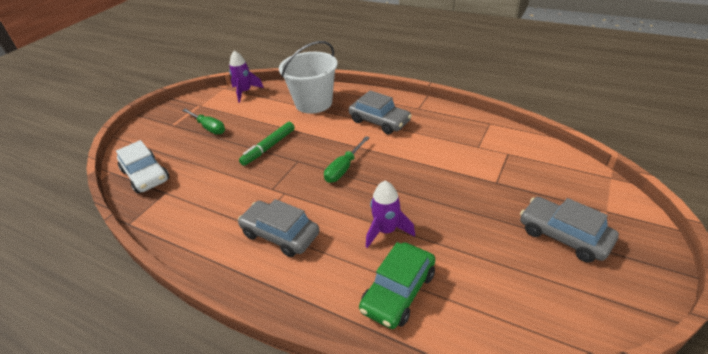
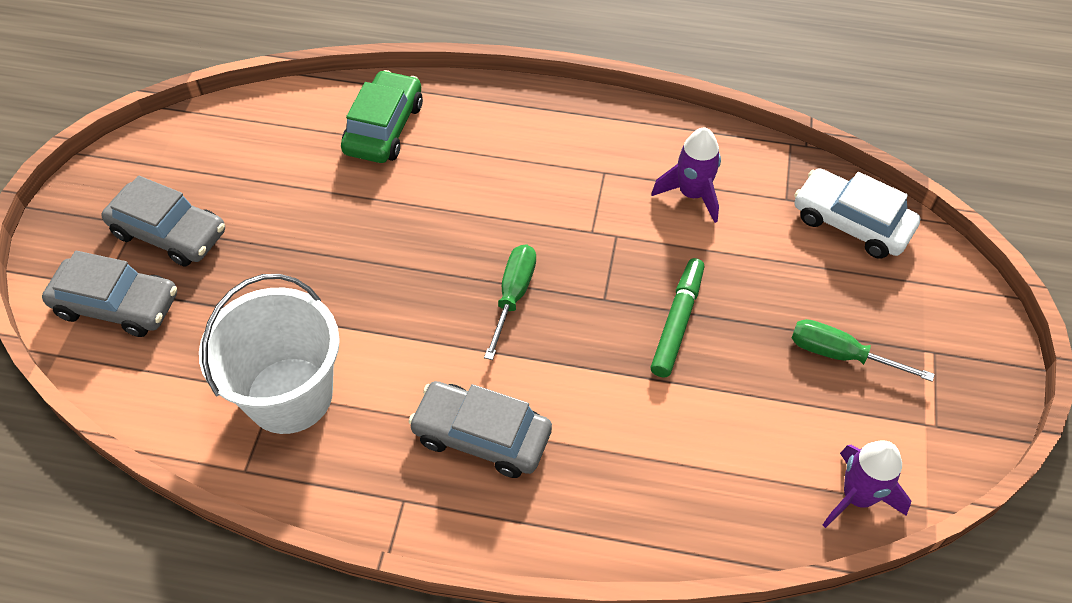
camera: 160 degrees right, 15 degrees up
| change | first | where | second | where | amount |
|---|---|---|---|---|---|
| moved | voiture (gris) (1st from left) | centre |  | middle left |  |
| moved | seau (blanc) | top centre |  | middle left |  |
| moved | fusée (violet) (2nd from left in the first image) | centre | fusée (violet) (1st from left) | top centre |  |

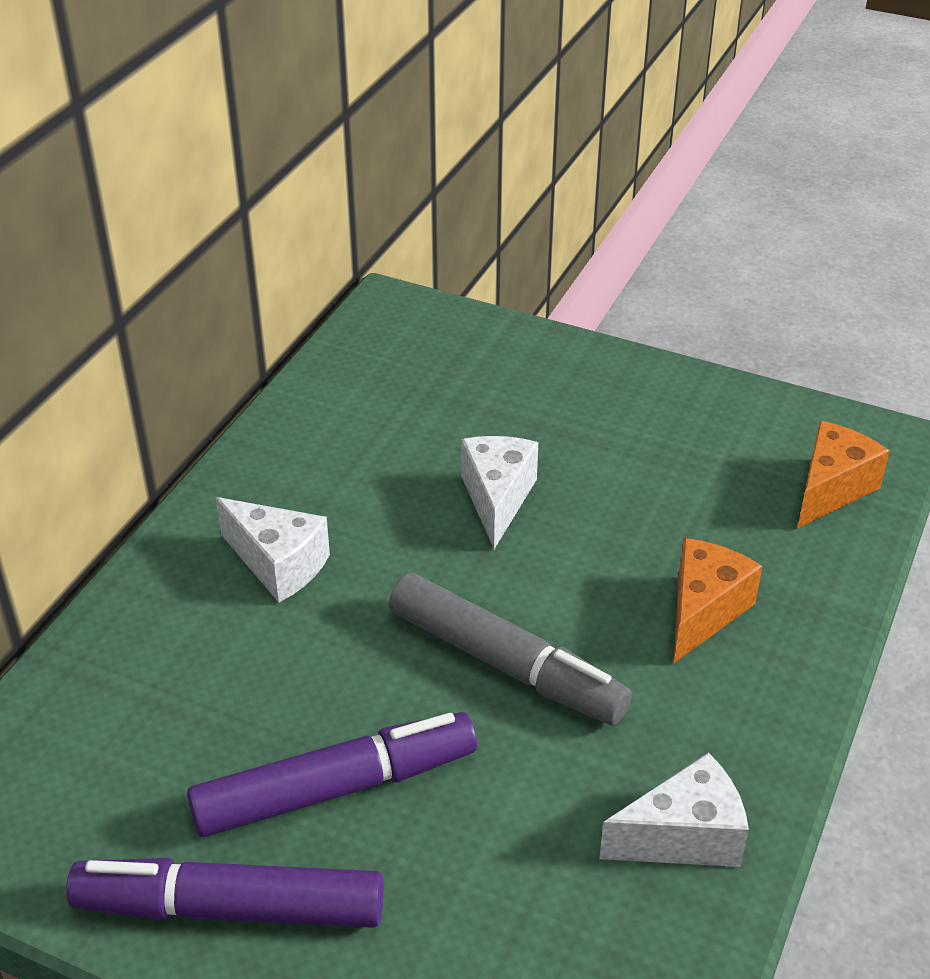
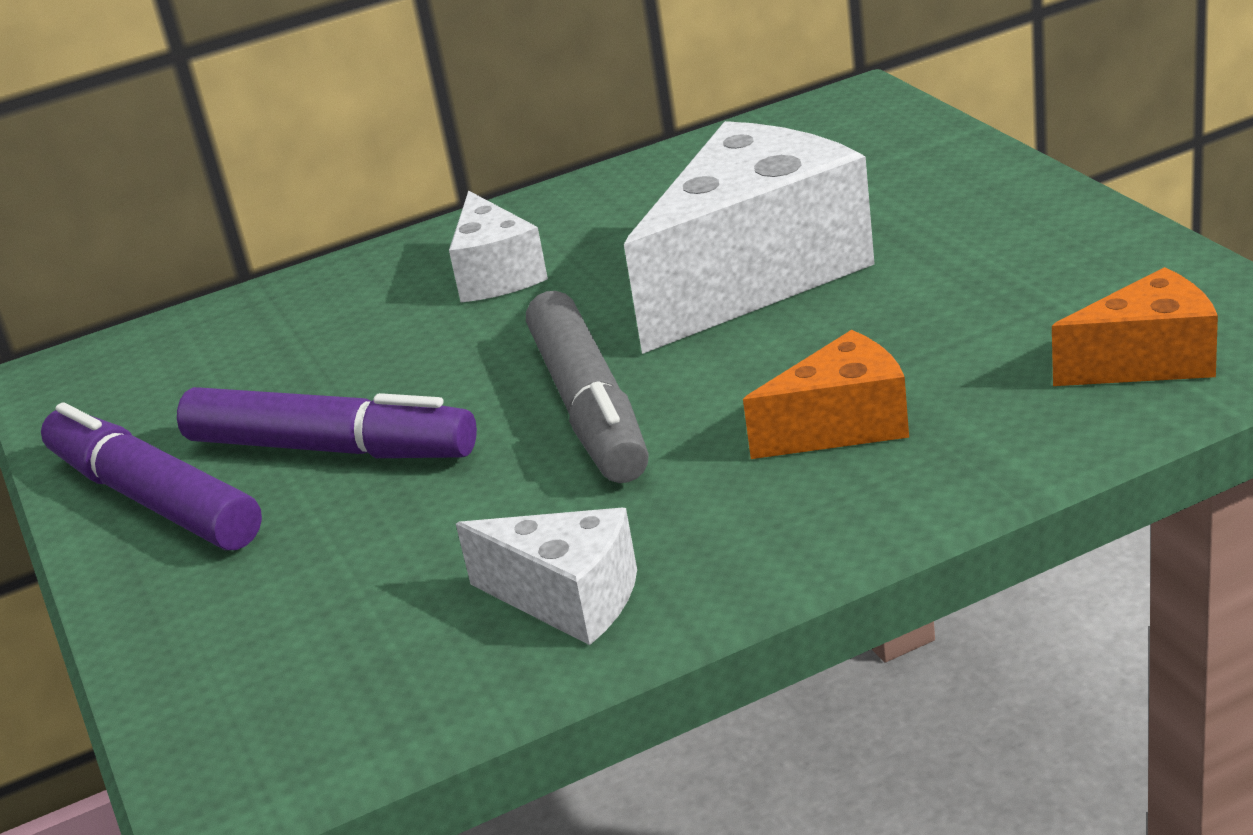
camera: 45 degrees right, 10 degrees down
| change | first | where | second | where | amount |
|---|---|---|---|---|---|
| resized | fromage (blanc) (2nd from left in the first image) | centre | fromage (blanc) (3rd from left) | top centre | x1.94 |

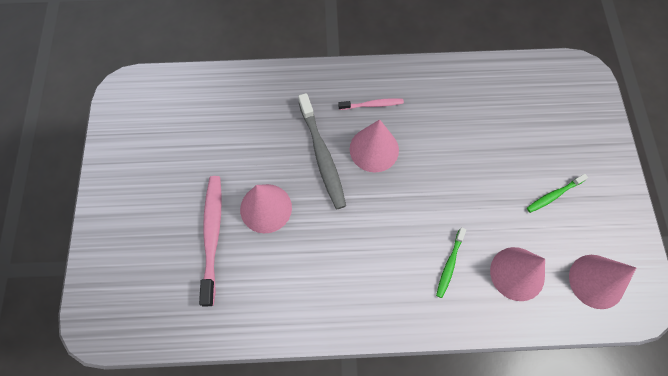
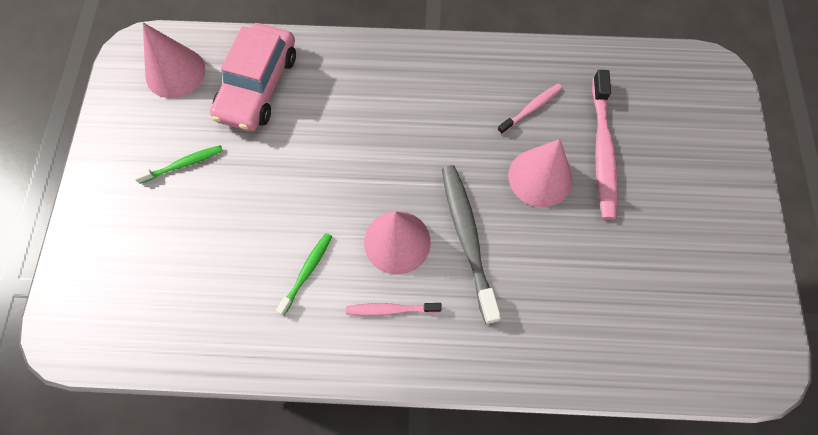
camera: 175 degrees left, 0 degrees up
| change | first | where | second | where | amount |
|---|---|---|---|---|---|
| added |  |  | brosse à dents (rose) (2nd from left) | top centre |  |
| moved | brosse à dents (vert) (1st from left in the first image) | bottom right | brosse à dents (vert) (2nd from left) | centre |  |
| replaced | cône (rose) (3rd from left) | bottom right | voiture (rose) | top left |  |

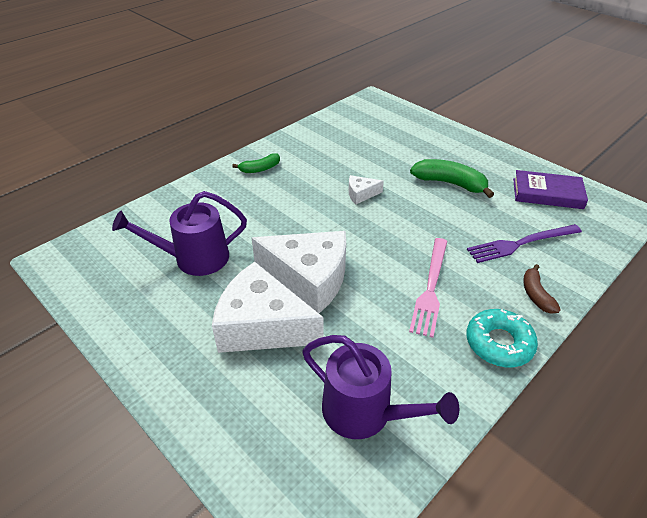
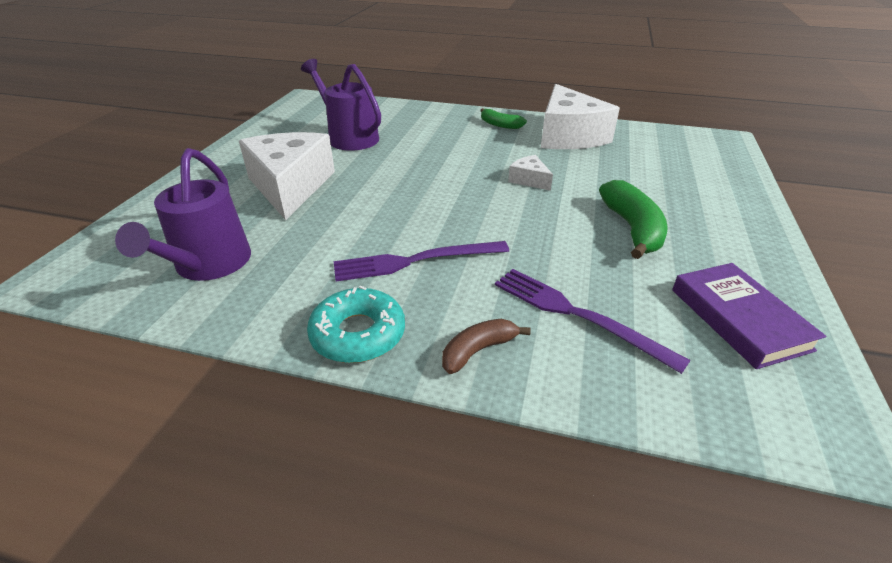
camera: 60 degrees right, 5 degrees down
| change | first | where | second | where | amount |
|---|---|---|---|---|---|
| moved | fromage (blanc) (2nd from left in the first image) | centre | fromage (blanc) (3rd from left) | top centre |  |
| recoloured | fourchette (rose) | centre | fourchette (violet) (1st from left) | centre |  |

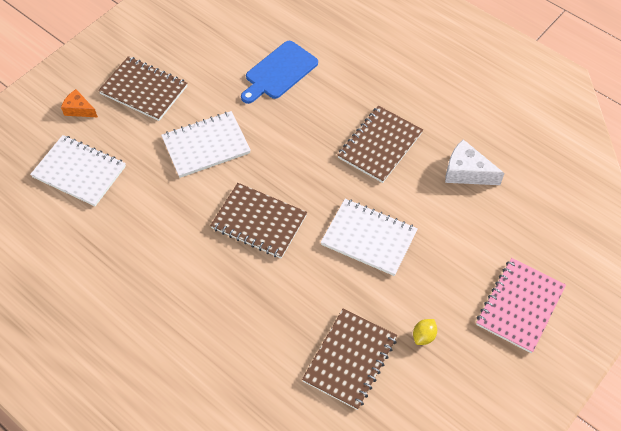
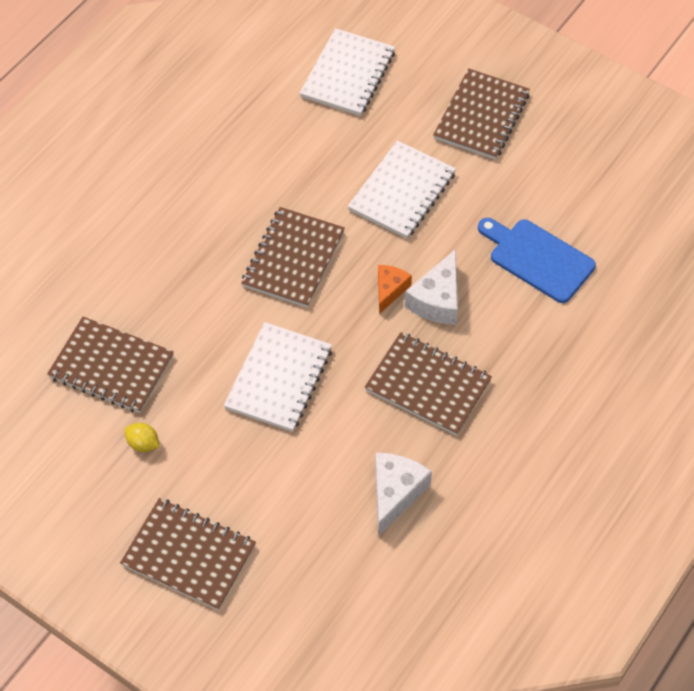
camera: 85 degrees right, 0 degrees up
| change | first | where | second | where | amount |
|---|---|---|---|---|---|
| added |  |  | fromage (blanc) (2nd from left) | centre |  |
| moved | fromage (orange) | top left |  | centre |  |
| recoloured | carnet (rose) | bottom right | carnet (marron) (2nd from left) | bottom left |  |
| turned | carnet (blanc) (2nd from left in the first image) | middle left | carnet (blanc) (3rd from left) | top centre | 60 degrees clockwise |

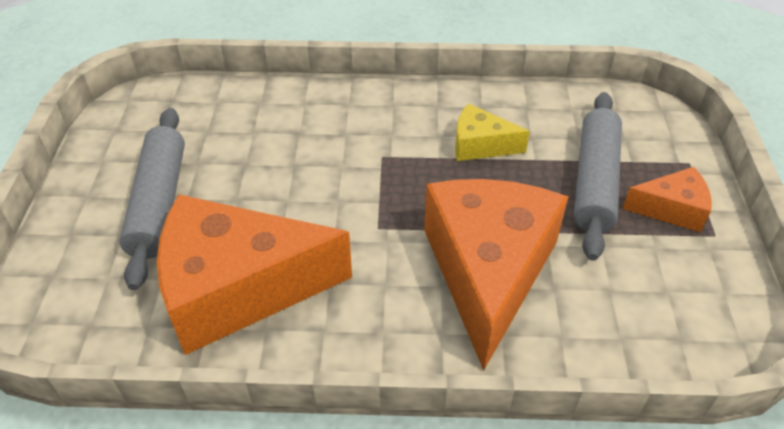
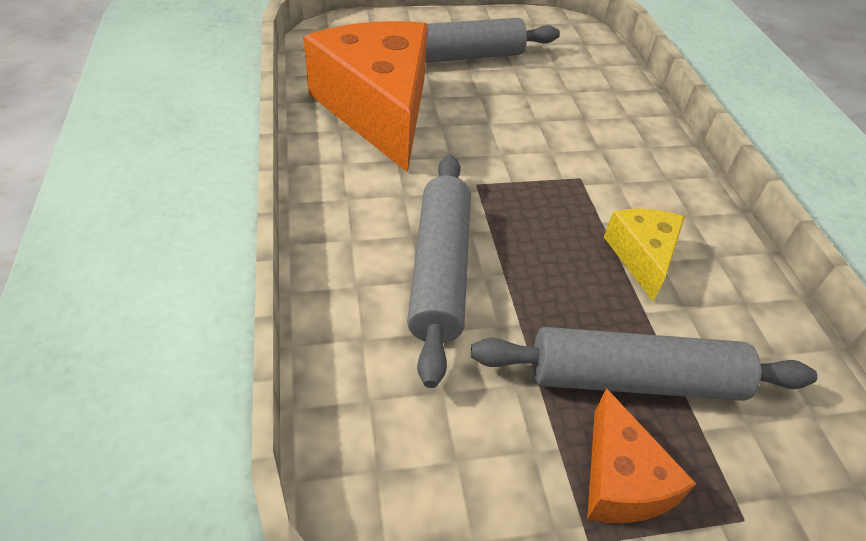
camera: 75 degrees right, 0 degrees up
| change | first | where | second | where | amount |
|---|---|---|---|---|---|
| replaced | fromage (orange) (2nd from left) | centre | rouleau à pâtisserie (gris) (1st from left) | centre |  |

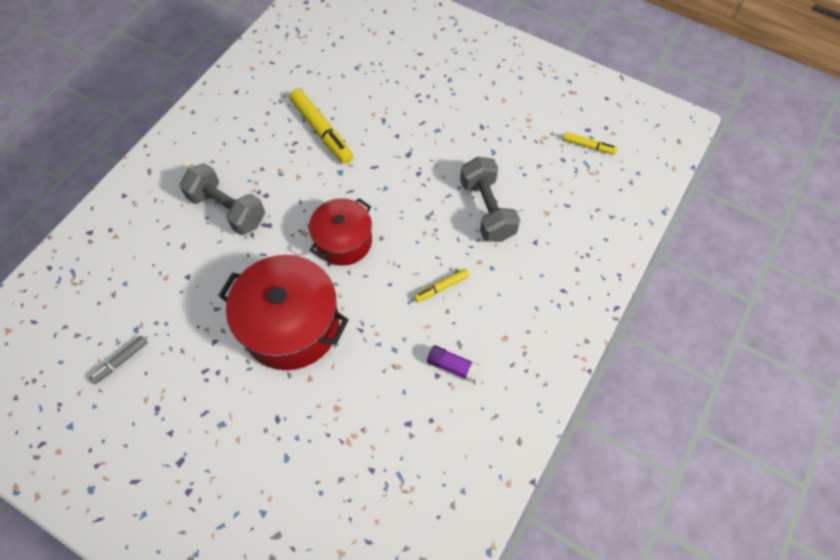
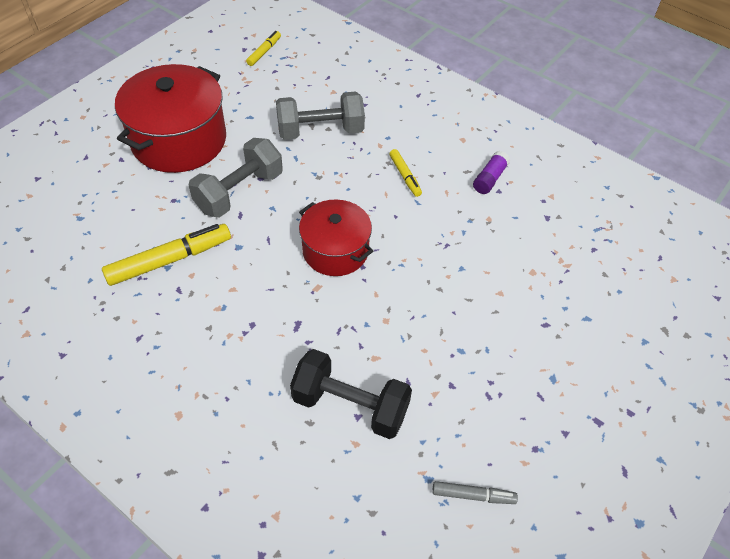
camera: 85 degrees left, 10 degrees down
| change | first | where | second | where | amount |
|---|---|---|---|---|---|
| added |  |  | haltère (noir) | bottom centre |  |
| moved | haltère (gris) (1st from left) | middle left |  | top left |  |
| moved | marmite (rouge) (1st from left) | centre |  | top left |  |
| turned | feutre (gris) | middle left |  | bottom centre | 45 degrees counterclockwise |

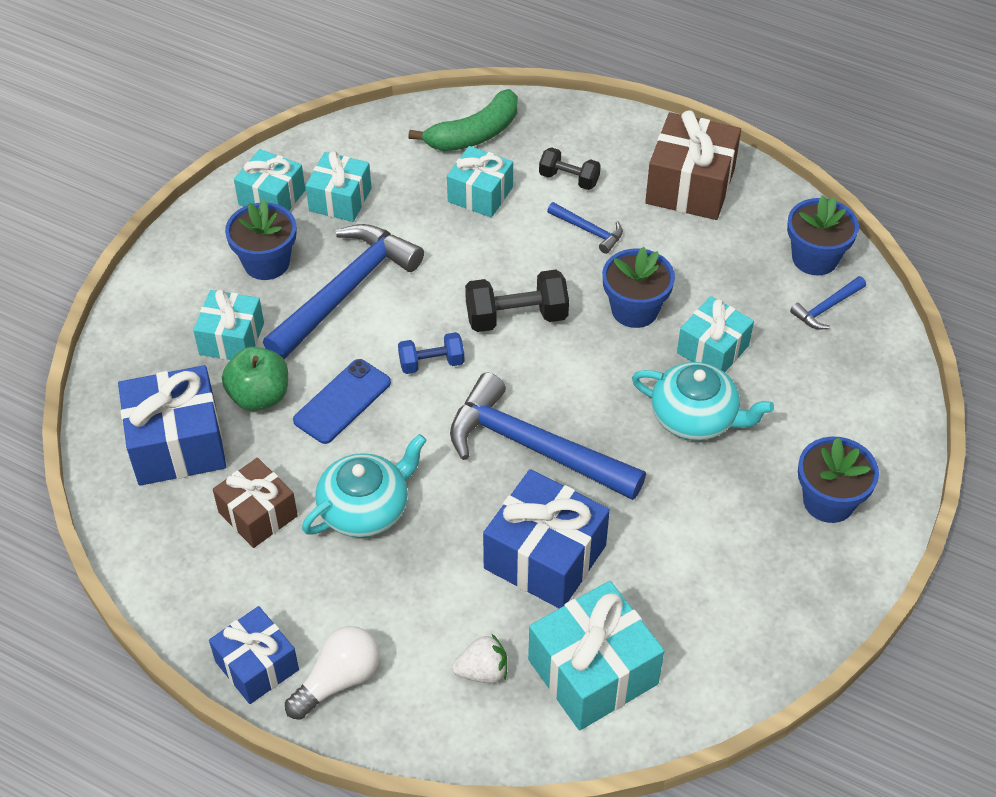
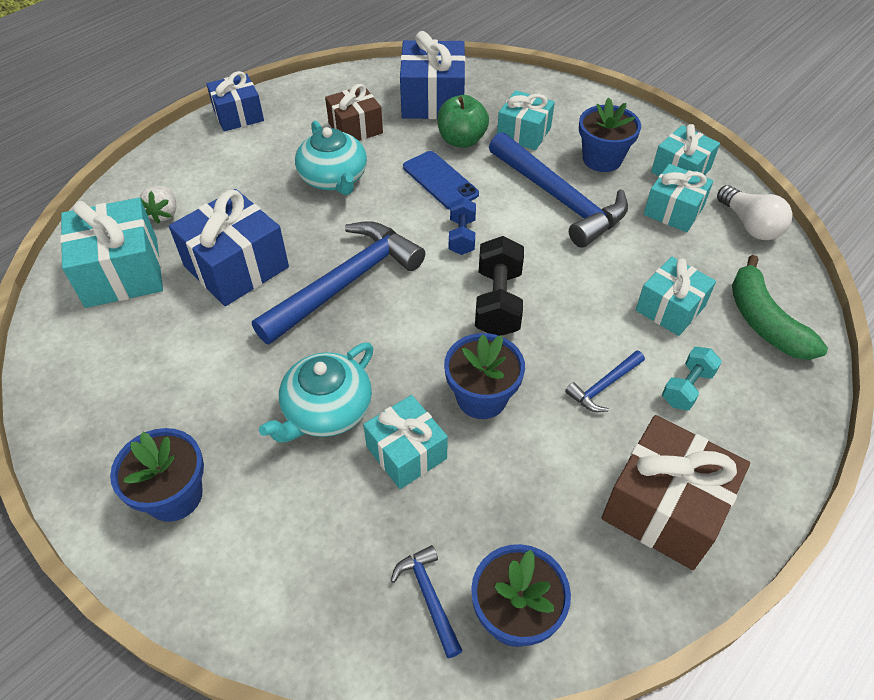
camera: 105 degrees right, 0 degrees up
| change | first | where | second | where | amount |
|---|---|---|---|---|---|
| moved | ampoule (blanc) | bottom centre |  | top right |  |
| recoloured | haltère (noir) (2nd from left) | top centre | haltère (turquoise) | middle right |  |

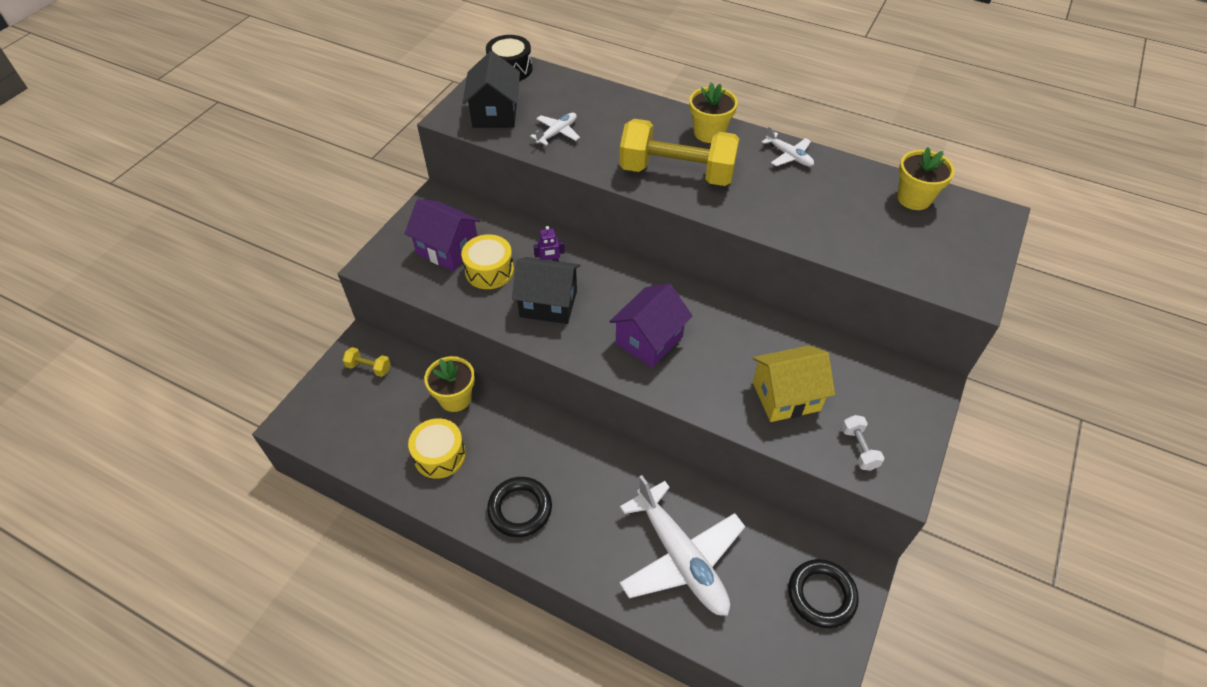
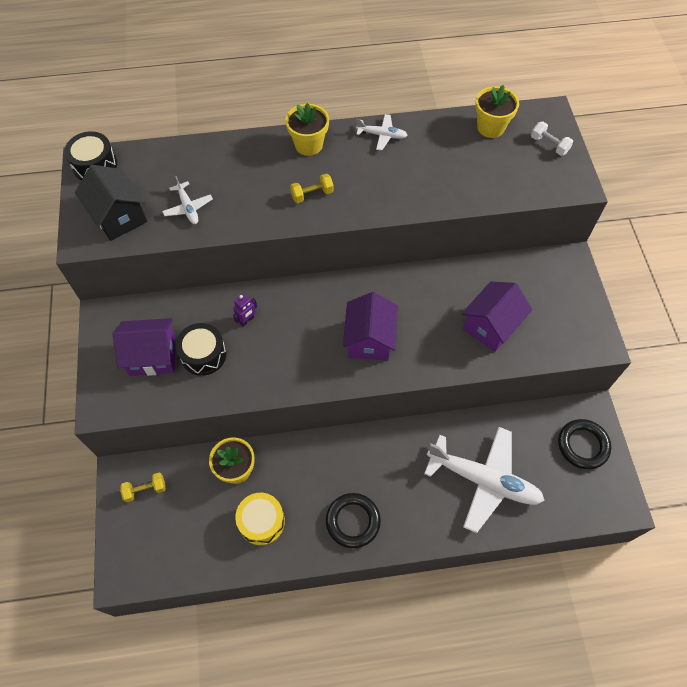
camera: 35 degrees left, 10 degrees up
| change | first | where | second | where | amount |
|---|---|---|---|---|---|
| removed | maison (noir) (2nd from left) | centre |  |  |  |
| moved | haltère (blanc) | middle right |  | top right |  |
| recoloured | tambour (jaune) (2nd from left) | centre | tambour (noir) (2nd from left) | middle left |  |
| recoloured | maison (jaune) | centre | maison (violet) (3rd from left) | middle right |  |
| turned | avion (blanc) (1st from left) | top centre |  | top left | 150 degrees clockwise |
| resized | haltère (jaune) (2nd from left) | top centre |  | top centre | x0.41 |

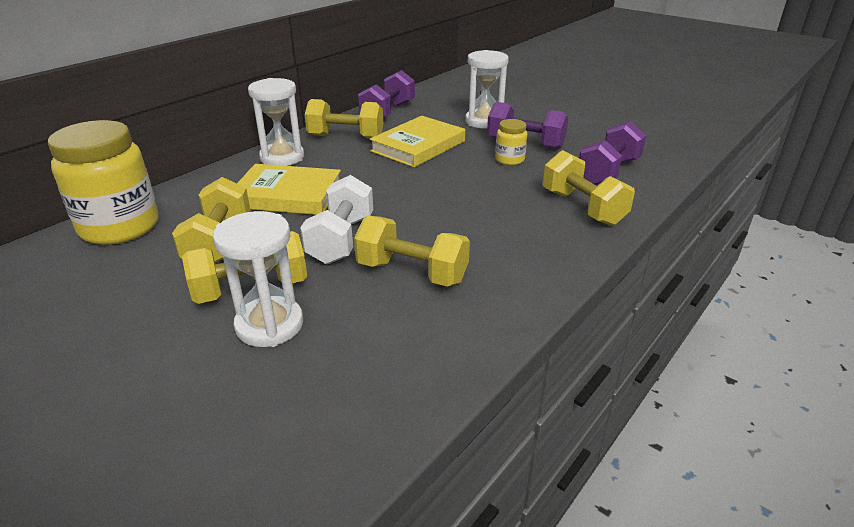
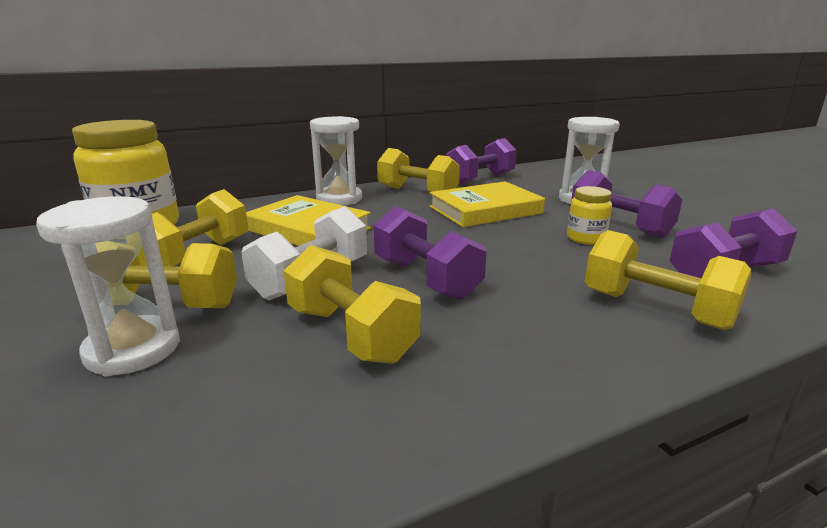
camera: 25 degrees right, 10 degrees down
| change | first | where | second | where | amount |
|---|---|---|---|---|---|
| added |  |  | haltère (violet) (1st from left) | centre |  |
| turned | haltère (jaune) (5th from left) | middle right |  | middle right | 45 degrees counterclockwise |

